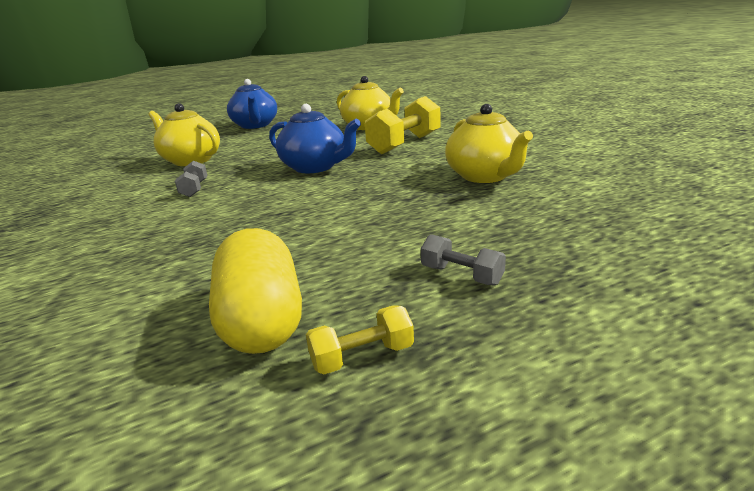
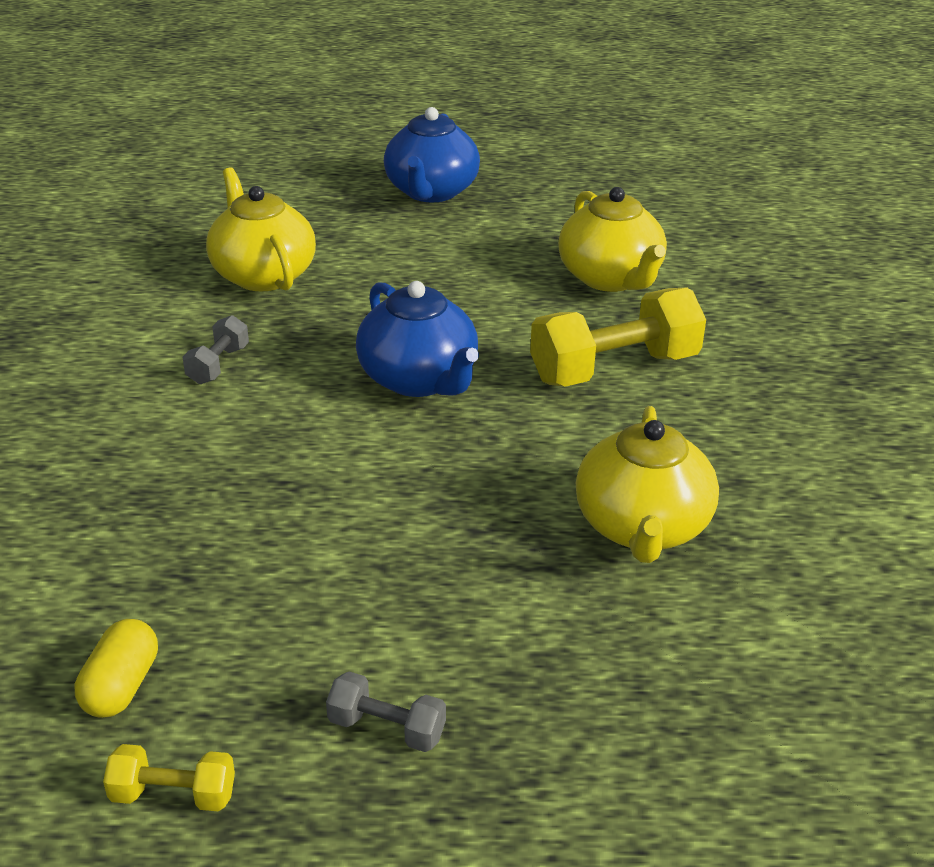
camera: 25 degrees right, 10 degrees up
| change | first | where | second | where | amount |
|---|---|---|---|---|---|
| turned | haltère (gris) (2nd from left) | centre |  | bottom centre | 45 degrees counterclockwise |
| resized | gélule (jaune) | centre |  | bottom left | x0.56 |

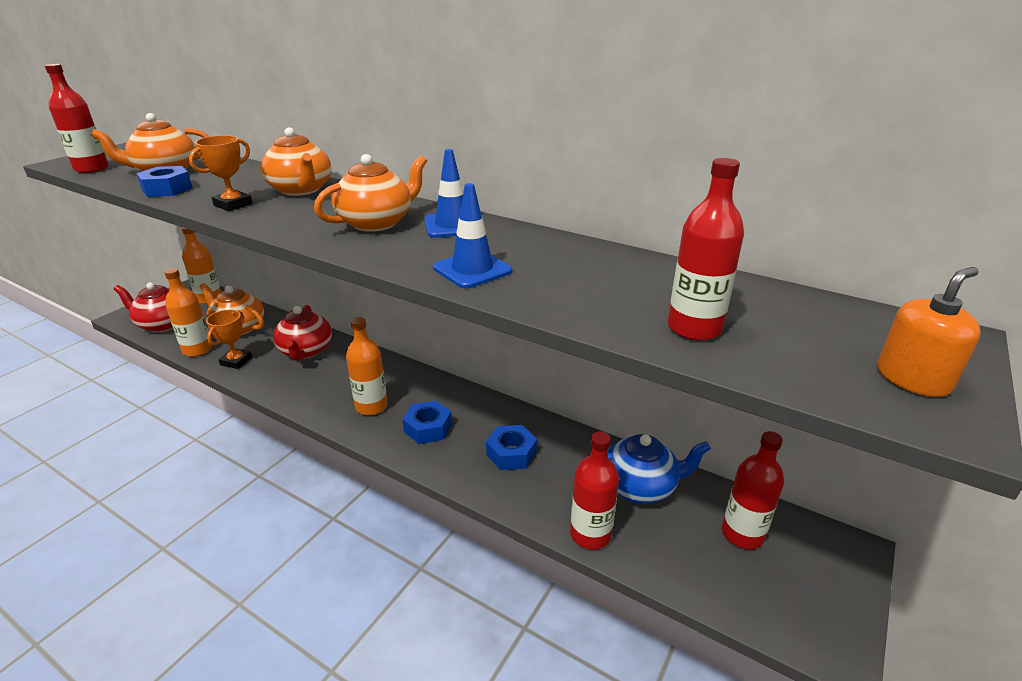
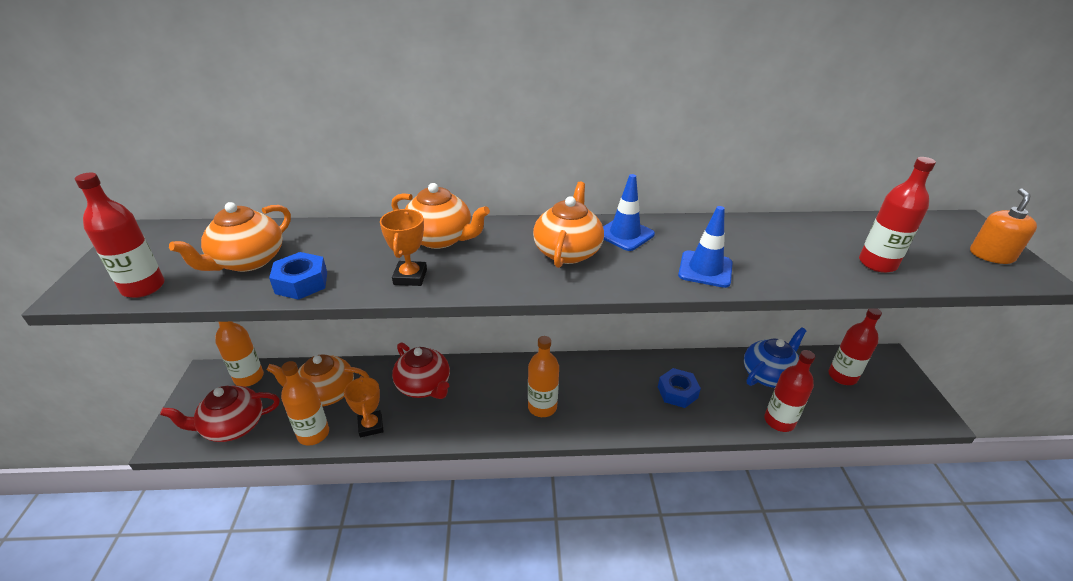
camera: 35 degrees left, 5 degrees up
| change | first | where | second | where | amount |
|---|---|---|---|---|---|
| removed | écrou (bleu) (2nd from left) | centre |  |  |  |

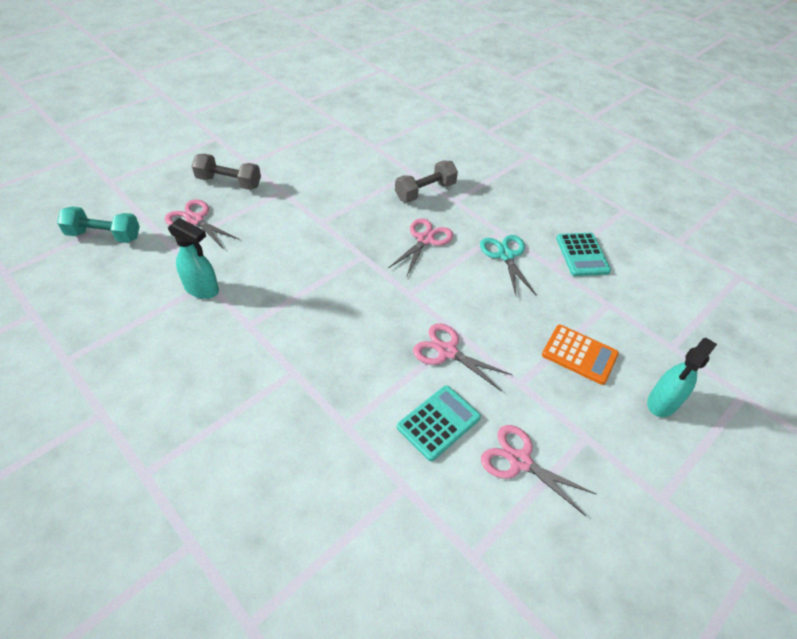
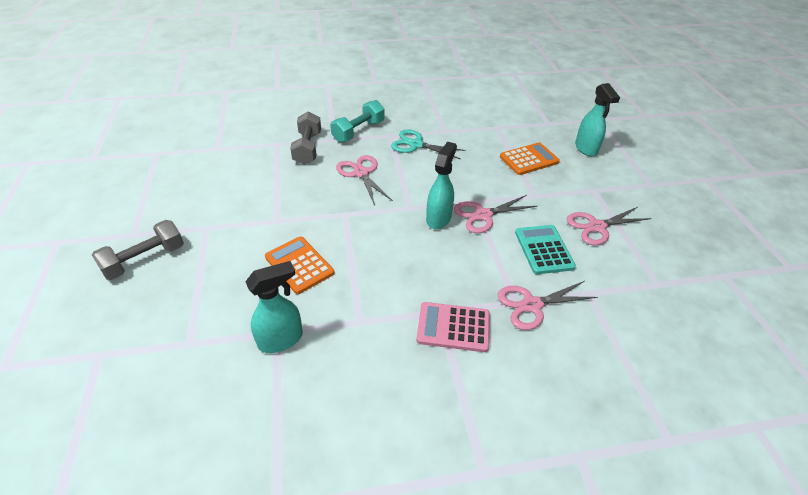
camera: 55 degrees left, 5 degrees down
| change | first | where | second | where | amount |
|---|---|---|---|---|---|
| removed | calculatrice (turquoise) (2nd from left) | middle right |  |  |  |
| added |  |  | calculatrice (orange) (1st from left) | centre |  |
| added |  |  | calculatrice (rose) | centre |  |
| added |  |  | vaporisateur (turquoise) (2nd from left) | centre |  |
| moved | haltère (turquoise) | middle left |  | top centre |  |
| moved | ciseaux (rose) (1st from left in the first image) | middle left | ciseaux (rose) (3rd from left) | middle right |  |

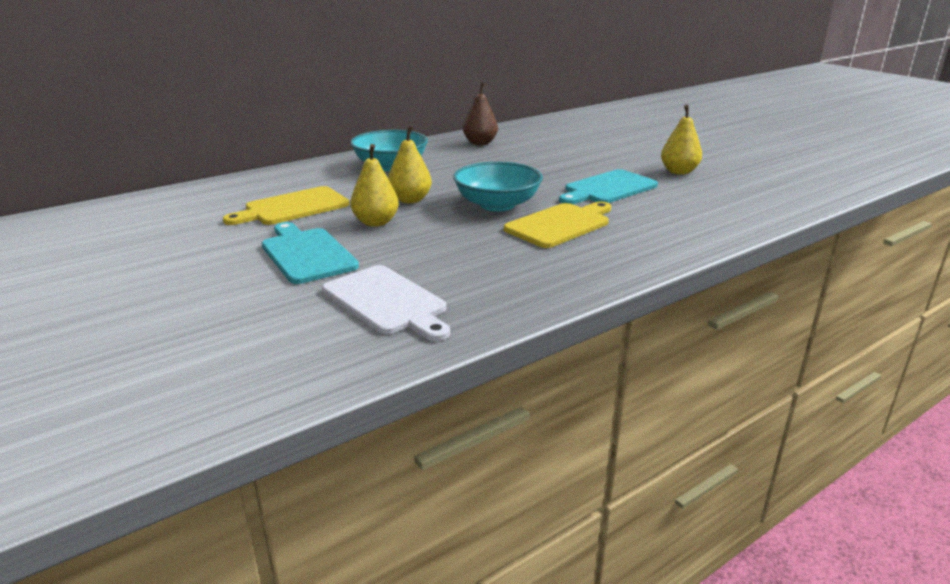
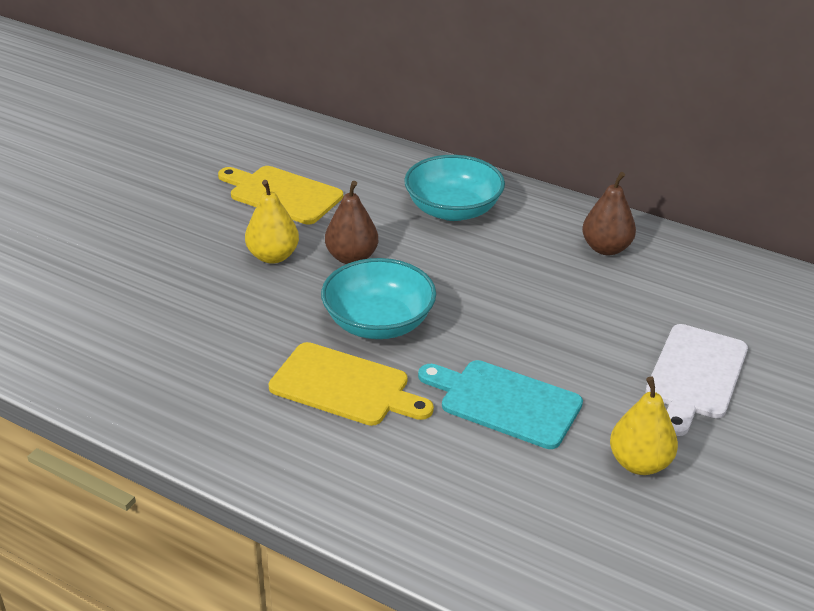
camera: 65 degrees right, 10 degrees up
| change | first | where | second | where | amount |
|---|---|---|---|---|---|
| removed | planche à découper (turquoise) (1st from left) | middle left |  |  |  |
| moved | planche à découper (blanc) | centre |  | middle right |  |
| recoloured | poire (jaune) (2nd from left) | top centre | poire (marron) (1st from left) | centre |  |

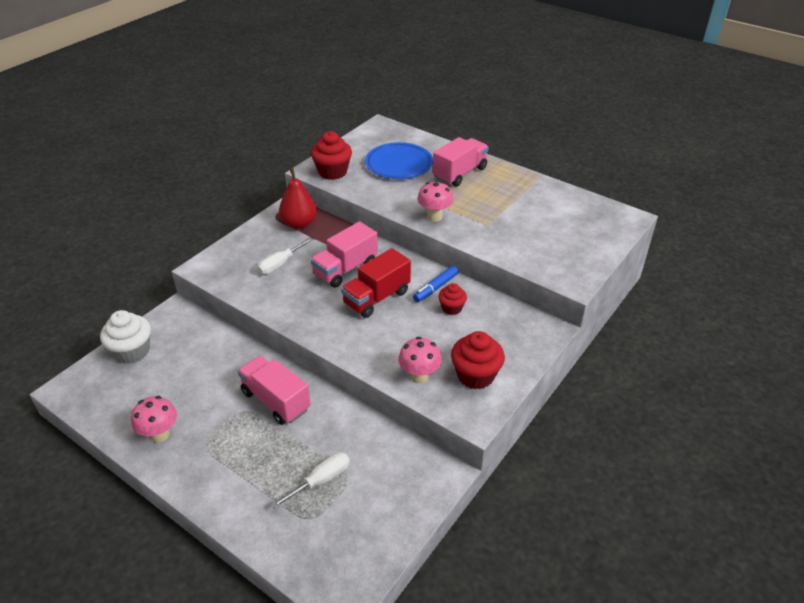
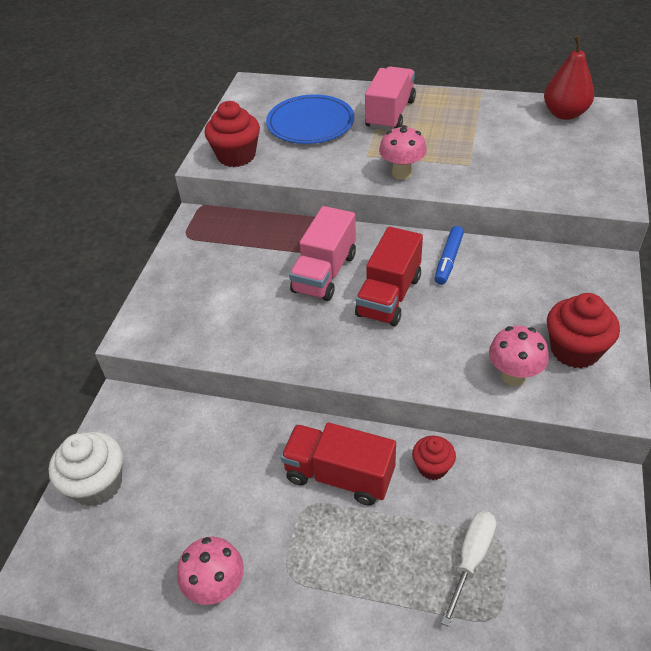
camera: 20 degrees left, 5 degrees up
| change | first | where | second | where | amount |
|---|---|---|---|---|---|
| removed | tournevis (blanc) (1st from left) | centre |  |  |  |
| moved | poire (rouge) | top centre |  | top right |  |
| moved | muffin (rouge) (2nd from left) | centre |  | bottom right |  |
| recoloured | camion (rose) (1st from left) | centre | camion (rouge) (1st from left) | bottom centre |  |

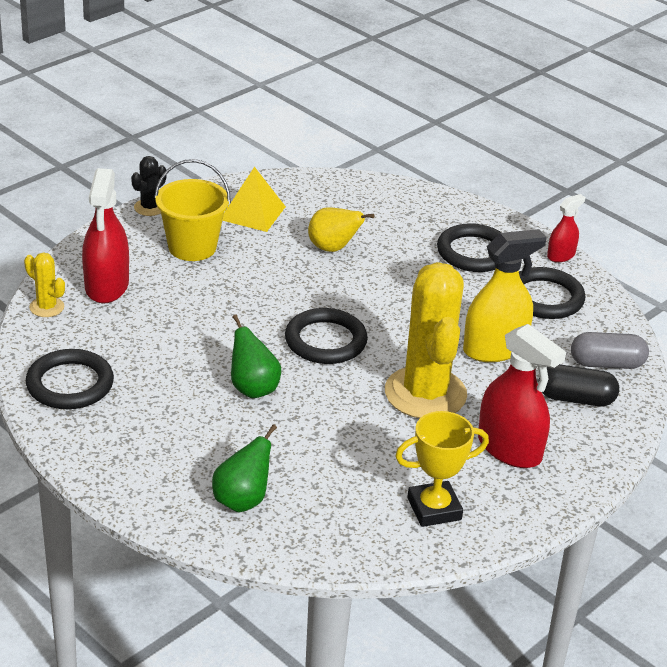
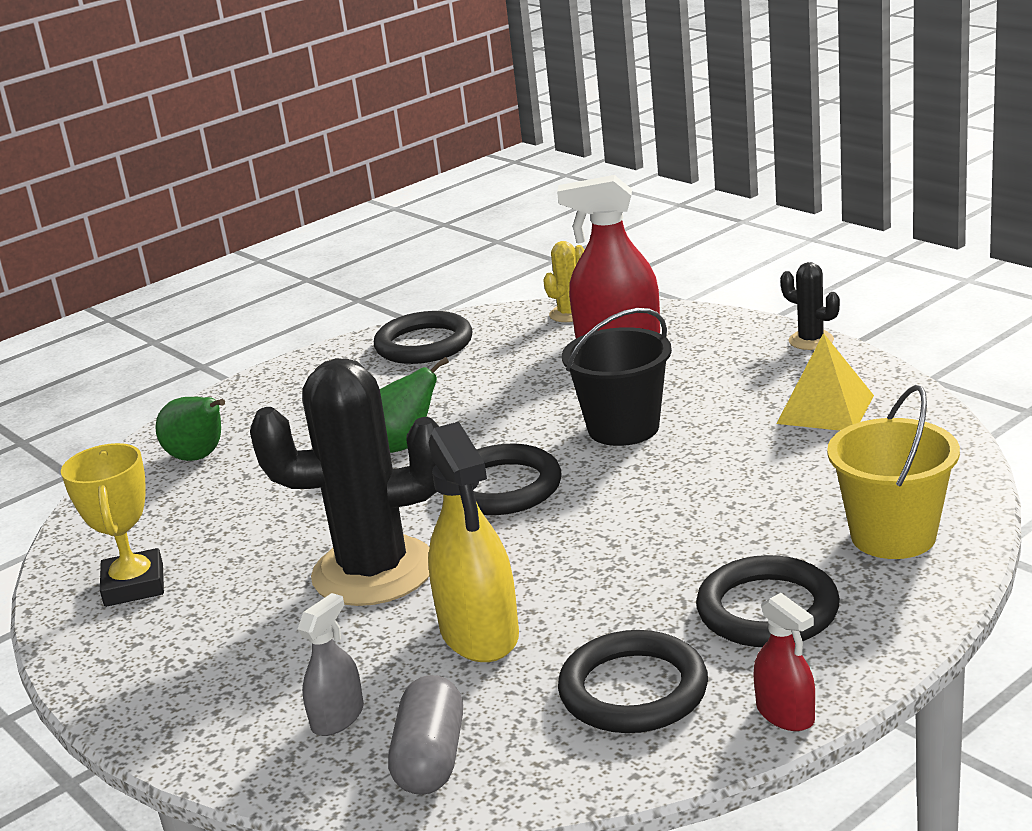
camera: 100 degrees right, 10 degrees down
| change | first | where | second | where | amount |
|---|---|---|---|---|---|
| removed | poire (jaune) | centre |  |  |  |
| removed | vaporisateur (rouge) (2nd from left) | middle right |  |  |  |
| added |  |  | seau (noir) | centre |  |
| moved | seau (jaune) | top left |  | middle right |  |
| replaced | gélule (noir) | middle right | vaporisateur (gris) | bottom left |  |
| recoloured | cactus (jaune) (2nd from left) | centre | cactus (noir) (1st from left) | centre |  |

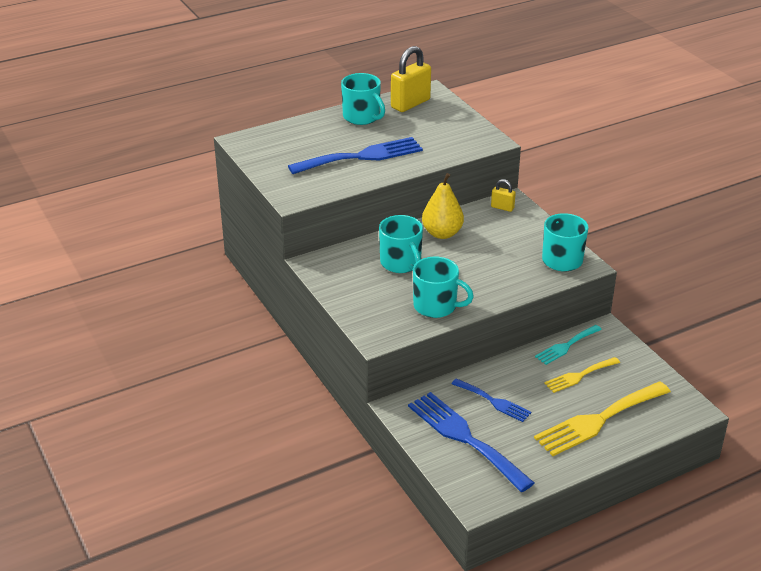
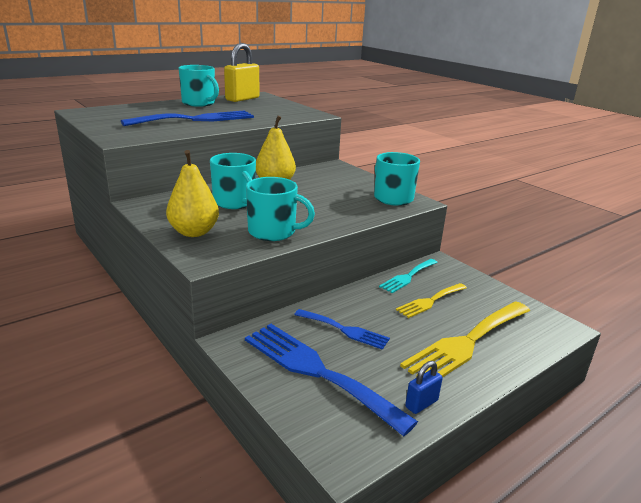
camera: 10 degrees left, 10 degrees down
| change | first | where | second | where | amount |
|---|---|---|---|---|---|
| removed | cadenas (jaune) (2nd from left) | centre |  |  |  |
| added |  |  | poire (jaune) (1st from left) | middle left |  |
| added |  |  | cadenas (bleu) | bottom centre |  |

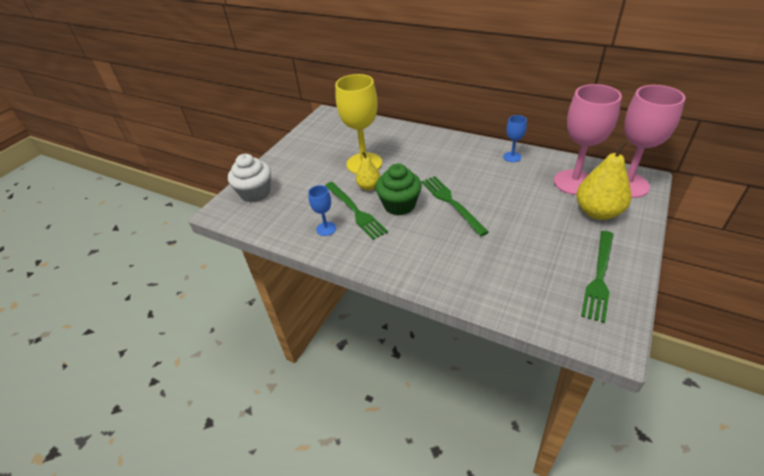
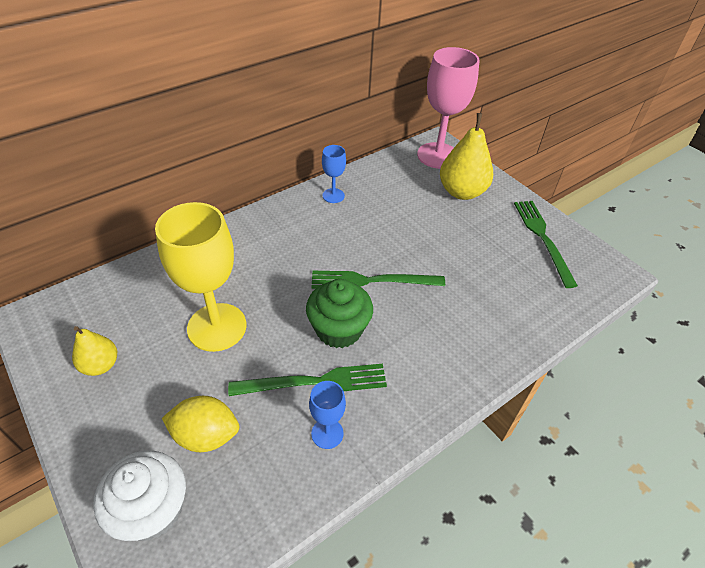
camera: 70 degrees left, 5 degrees up
| change | first | where | second | where | amount |
|---|---|---|---|---|---|
| removed | verre à pied (rose) (1st from left) | top right |  |  |  |
| added |  |  | citron (jaune) | bottom left |  |
| moved | poire (jaune) (1st from left) | centre |  | middle left |  |
| turned | fourchette (vert) (3rd from left) | middle right |  | middle right | 150 degrees counterclockwise |

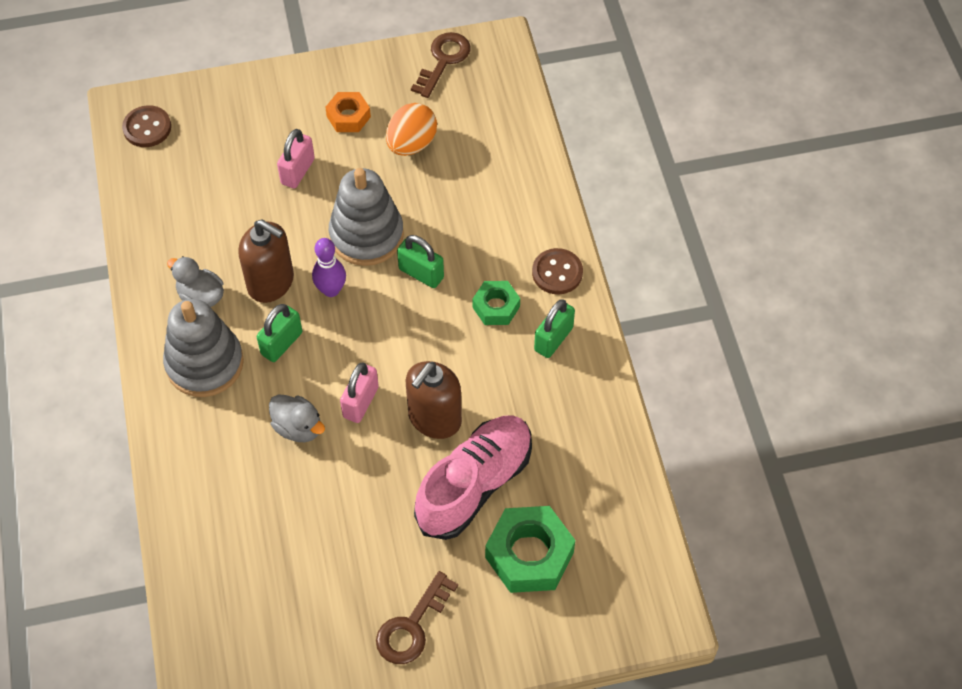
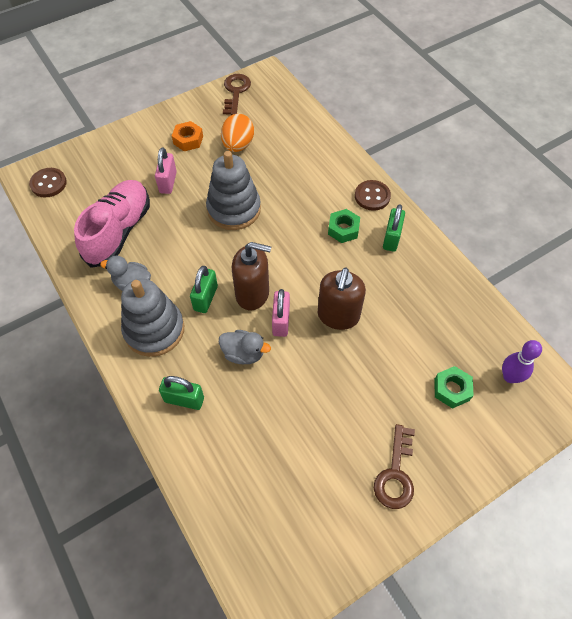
camera: 20 degrees left, 0 degrees up
| change | first | where | second | where | amount |
|---|---|---|---|---|---|
| moved | distributeur de savon (marron) (1st from left) | middle left |  | centre |  |
| moved | quille (violet) | centre |  | middle right |  |
| moved | cadenas (vert) (2nd from left in the first image) | centre | cadenas (vert) (1st from left) | middle left |  |
| moved | chaussure (rose) | bottom centre |  | middle left |  |
| resized | écrou (vert) (2nd from left) | bottom centre |  | middle right | x0.58 |

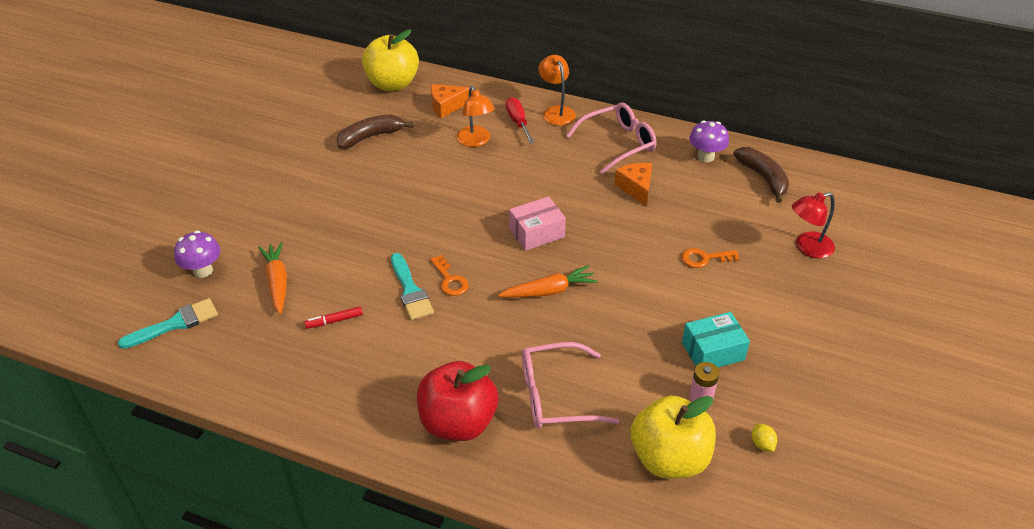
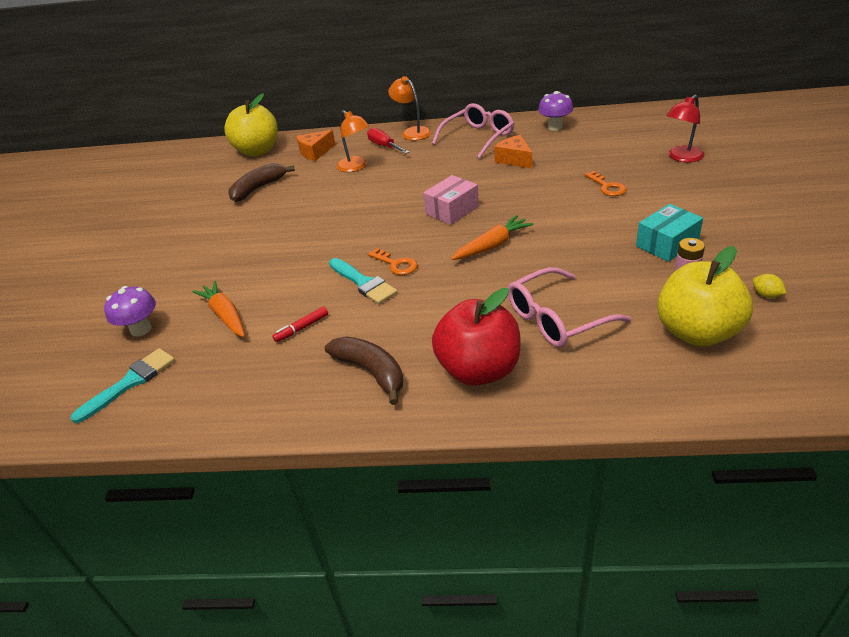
camera: 15 degrees left, 5 degrees down
| change | first | where | second | where | amount |
|---|---|---|---|---|---|
| moved | banane (marron) (2nd from left) | top right |  | centre |  |
| turned | clé (orange) (2nd from left) | middle right |  | top right | 90 degrees counterclockwise |

